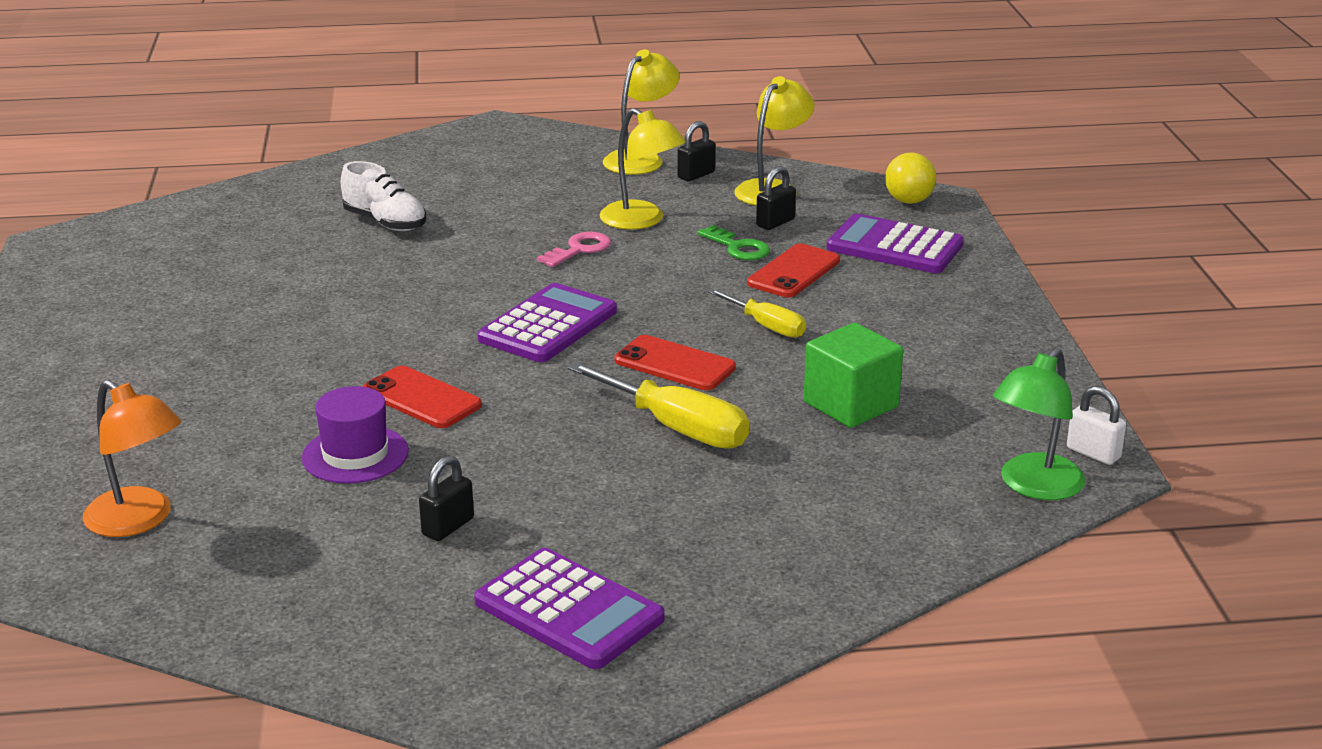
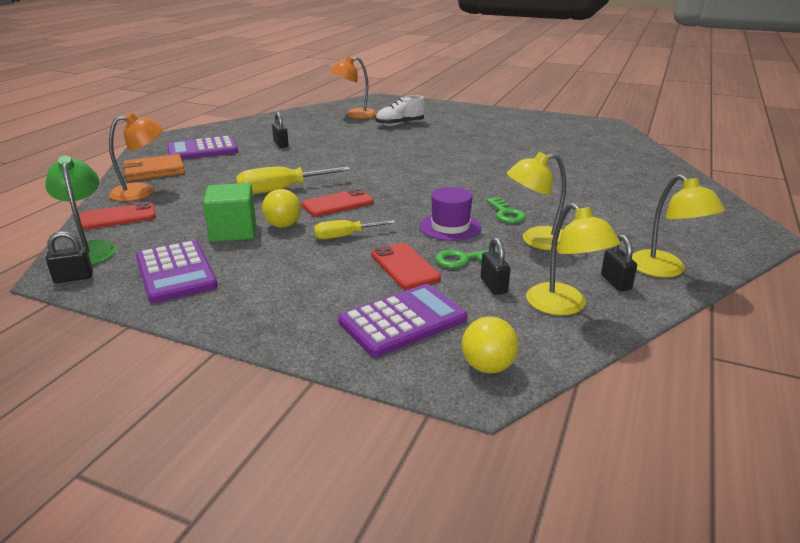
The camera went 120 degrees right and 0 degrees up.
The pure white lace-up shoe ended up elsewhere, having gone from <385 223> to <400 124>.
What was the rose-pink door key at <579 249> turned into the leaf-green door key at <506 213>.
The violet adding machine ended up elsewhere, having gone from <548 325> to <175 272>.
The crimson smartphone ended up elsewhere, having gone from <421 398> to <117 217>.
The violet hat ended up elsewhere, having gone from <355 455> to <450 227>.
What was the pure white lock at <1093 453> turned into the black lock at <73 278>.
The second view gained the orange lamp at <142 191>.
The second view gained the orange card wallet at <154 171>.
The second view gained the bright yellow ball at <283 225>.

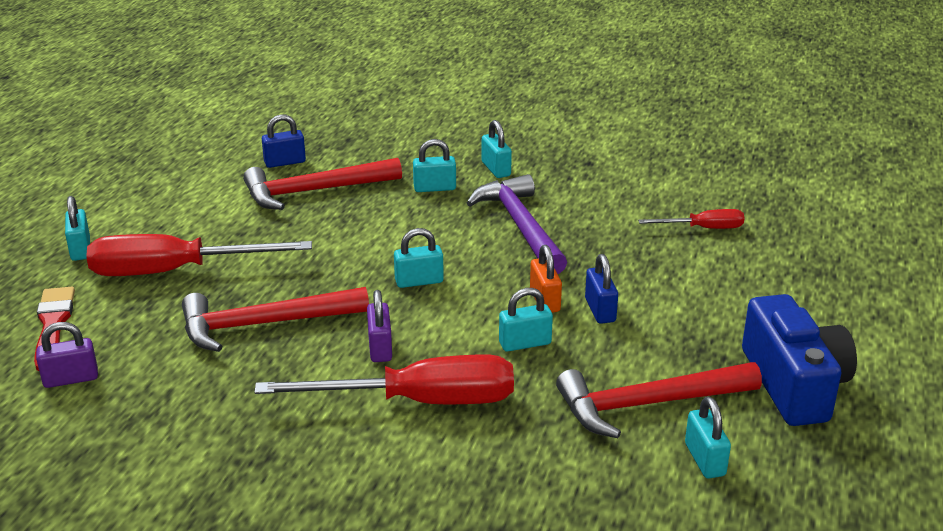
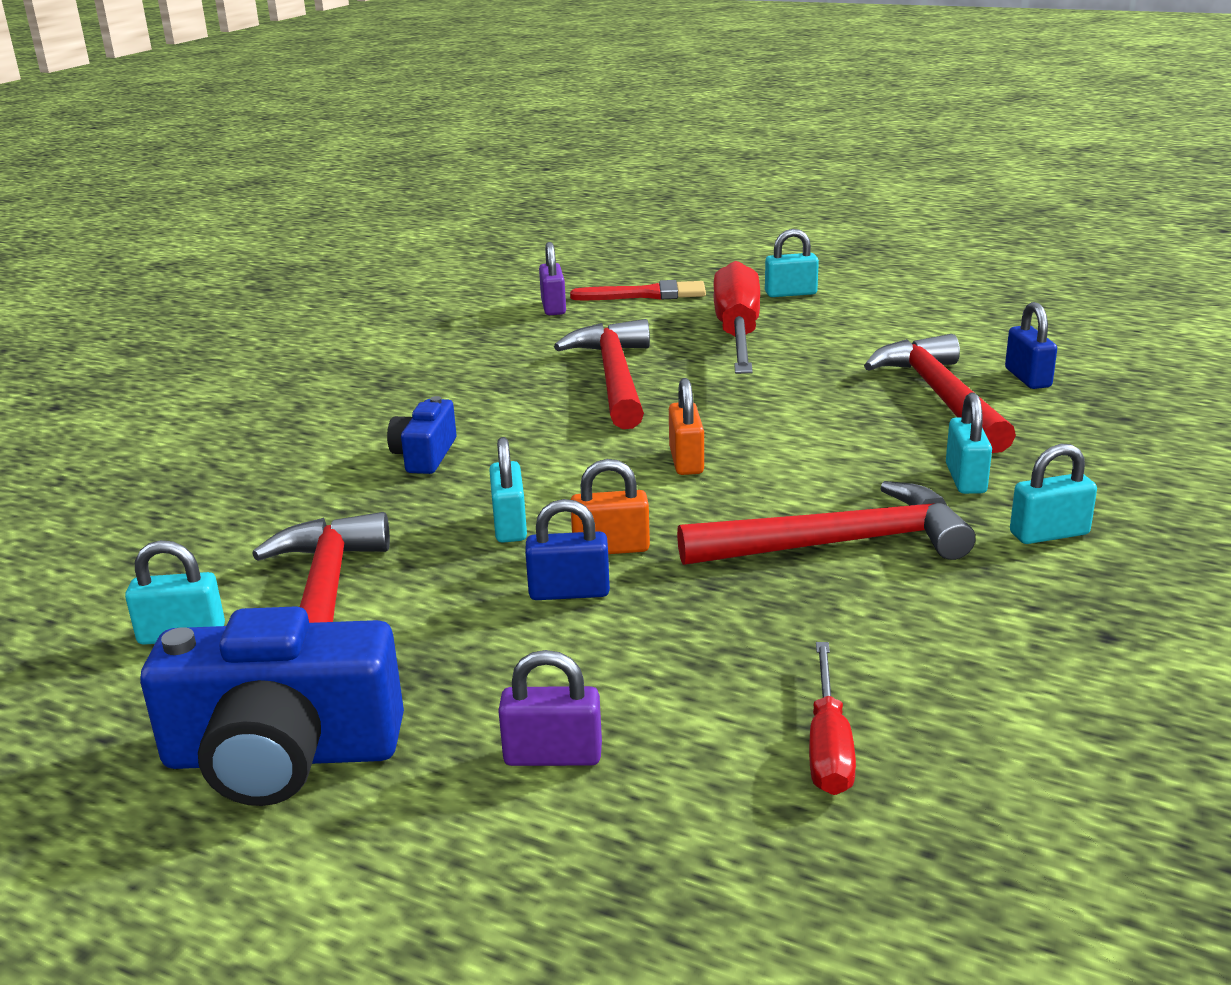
The camera went 100 degrees right and 5 degrees down.
What was the violet hammer at <520 226> turned into the crimson hammer at <840 543>.
What was the aqua lock at <419 281> turned into the orange lock at <686 461>.
The violet lock ended up elsewhere, having gone from <380 348> to <553 755>.
Where the crimson screwdriver stood at <419 402>, the royal blue compact camera came to stand at <425 455>.

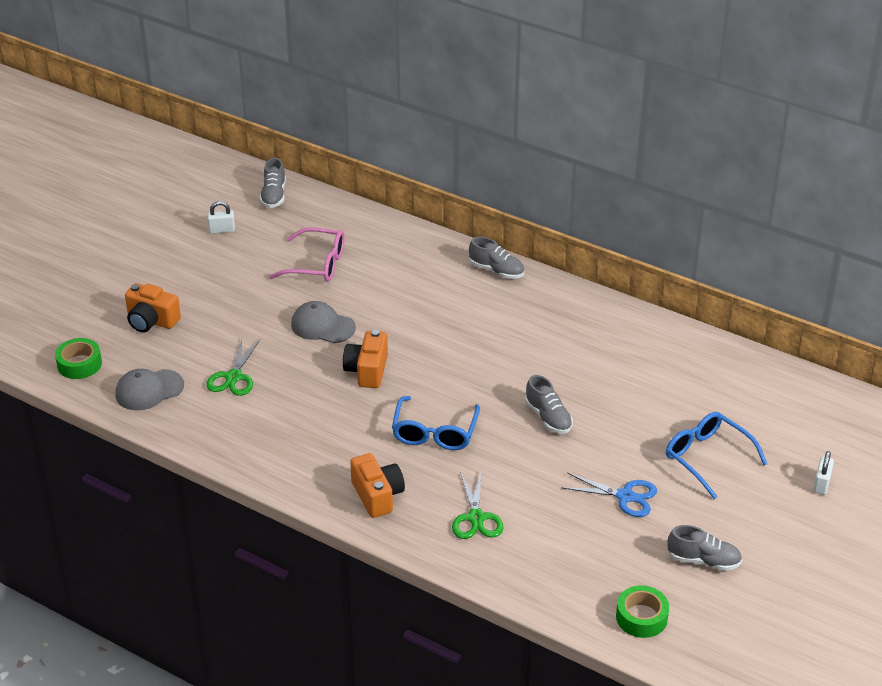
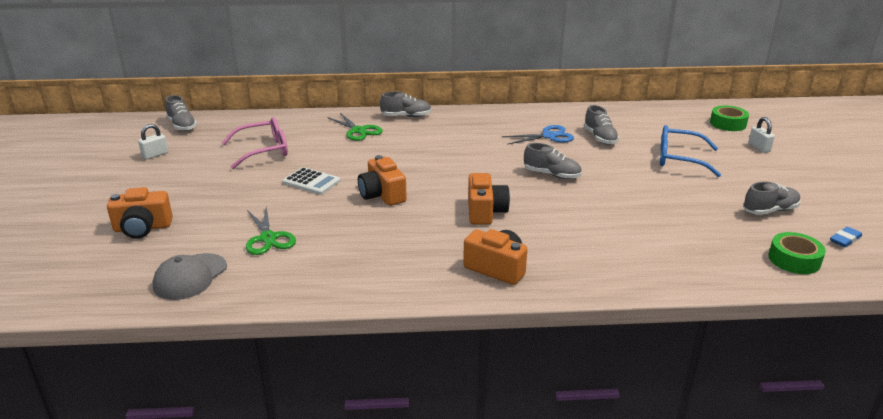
The camera went 35 degrees left and 10 degrees down.
Where the grey cap stood at <322 326>, the pure white adding machine came to stand at <311 182>.
The leaf-green roll of tape ended up elsewhere, having gone from <79 364> to <728 124>.
Where the royal blue spectacles stood at <435 432>, the orange compact camera came to stand at <485 212>.
The leaf-green pair of scissors ended up elsewhere, having gone from <476 518> to <358 131>.
The royal blue pair of scissors ended up elsewhere, having gone from <625 496> to <549 136>.
The second view gained the grey lace-up shoe at <600 138>.
The second view gained the royal blue pencil eraser at <845 239>.

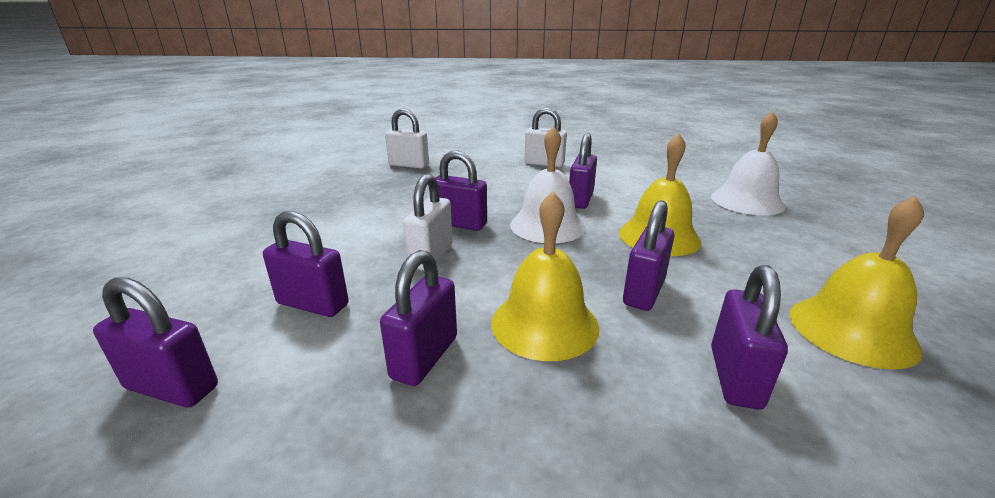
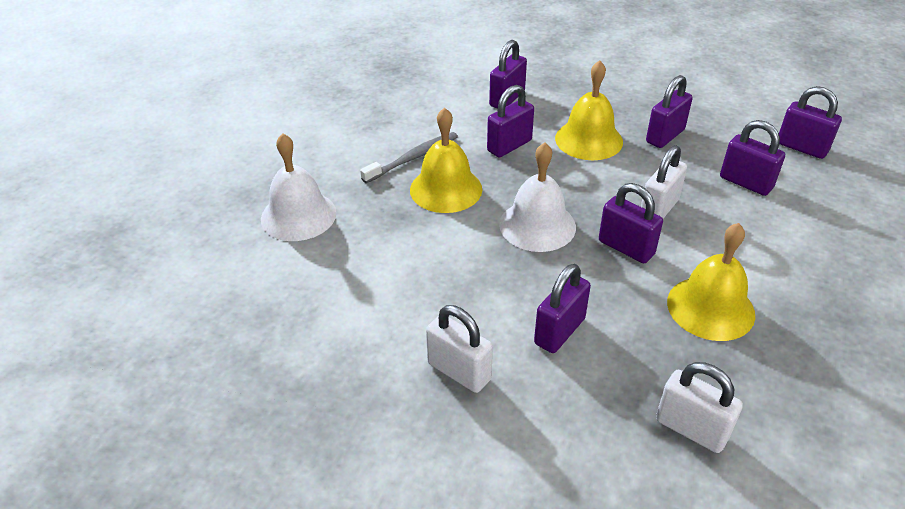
The camera went 160 degrees left and 15 degrees up.
The violet lock ended up elsewhere, having gone from <580 200> to <559 331>.
The bright yellow school bell ended up elsewhere, having gone from <852 330> to <710 308>.
The second view gained the grey toothbrush at <412 158>.

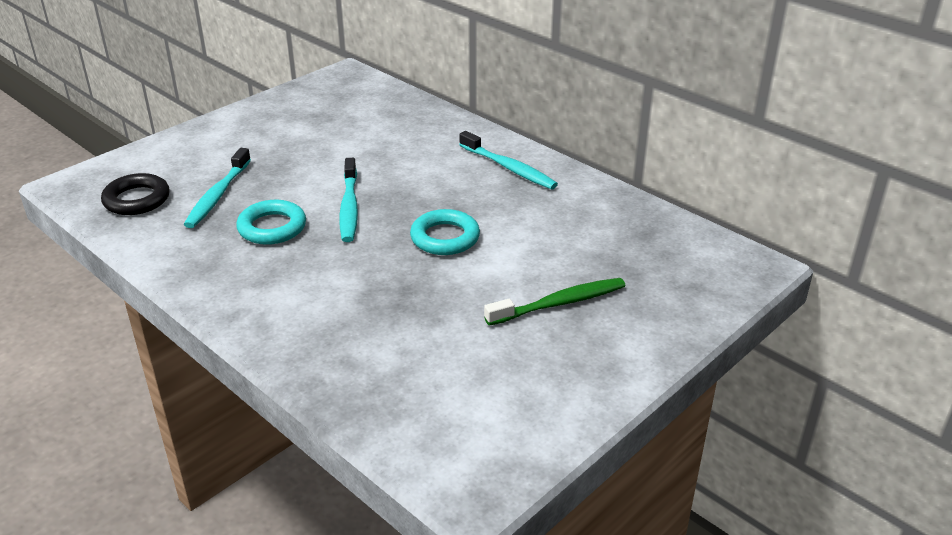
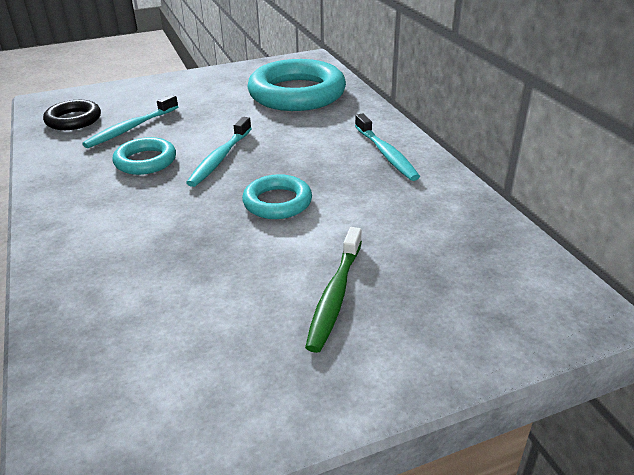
The camera went 25 degrees right and 0 degrees up.
The leaf-green toothbrush at <559 303> ended up facing another way, 105 degrees clockwise from before.
The second view gained the aqua ring at <297 93>.

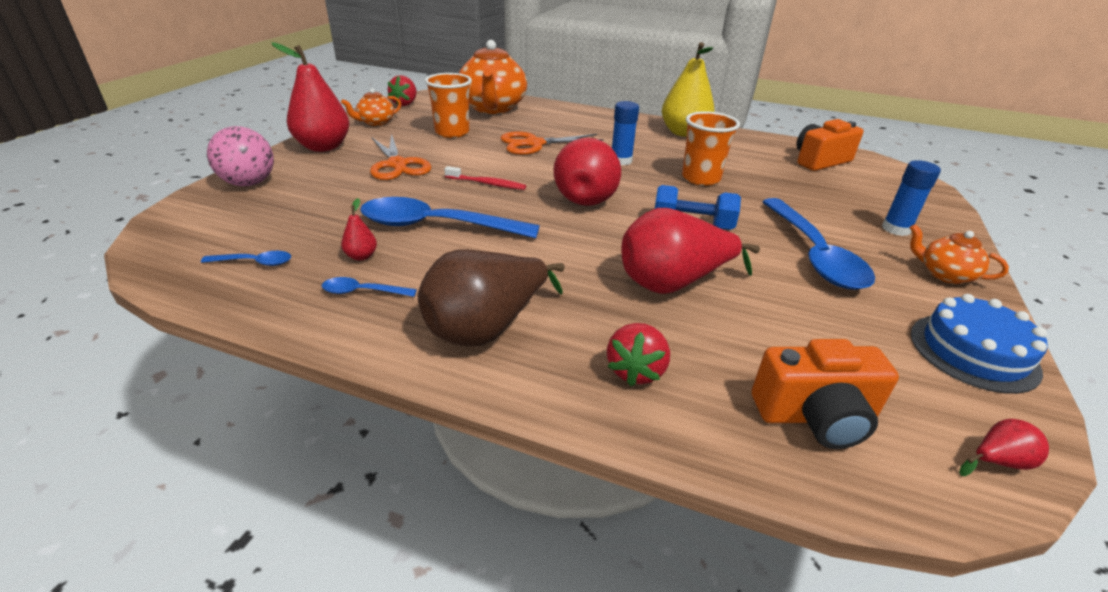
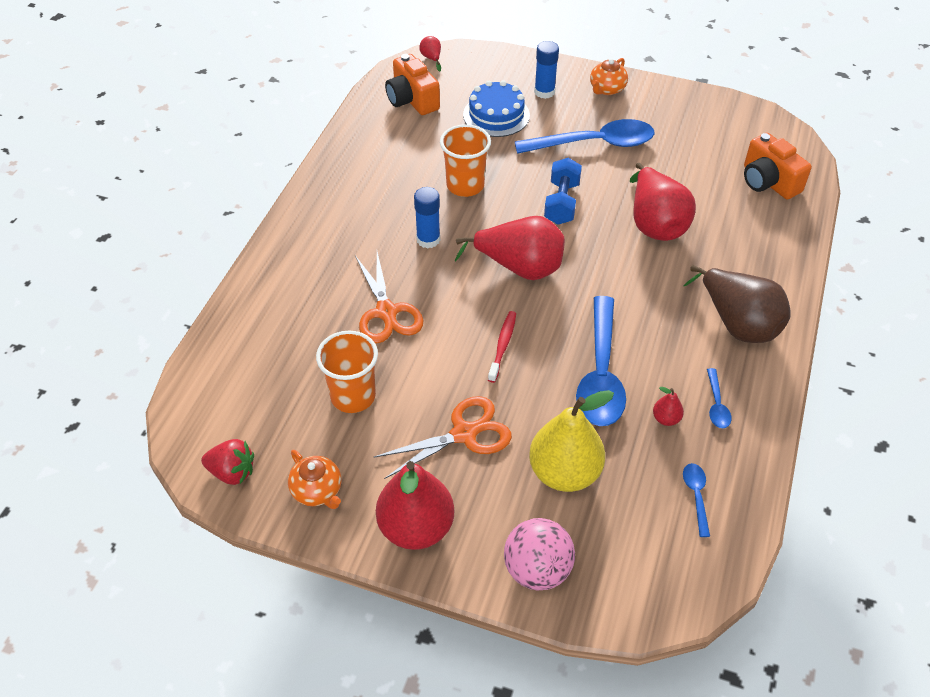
The camera went 90 degrees left and 15 degrees up.
The second view lost the orange tea pot at <492 108>.
The bright yellow pear ended up elsewhere, having gone from <683 133> to <564 473>.
The royal blue cake ended up elsewhere, having gone from <973 352> to <496 115>.
The second view lost the crimson toy strawberry at <636 371>.
The orange compact camera at <815 416> ended up facing another way, 150 degrees clockwise from before.
The crimson pear ended up elsewhere, having gone from <997 461> to <431 58>.

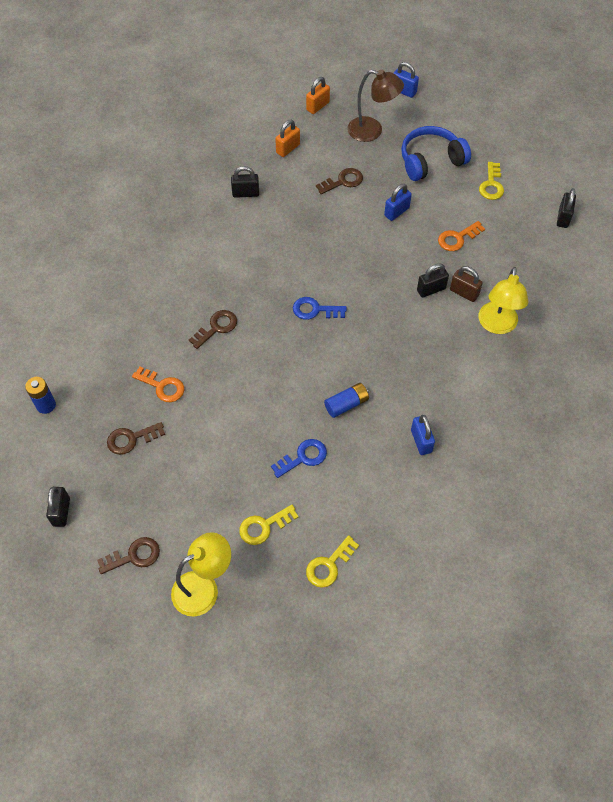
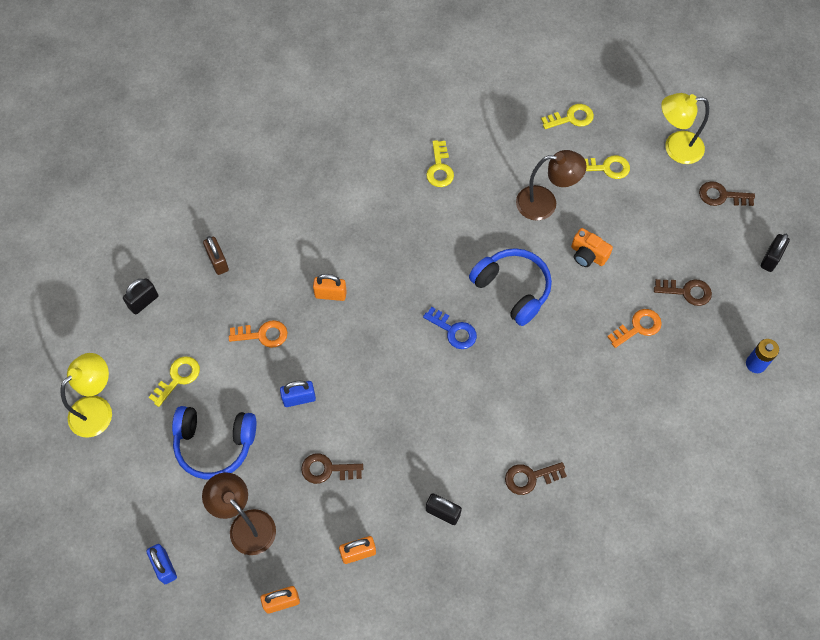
The camera went 150 degrees left and 5 degrees up.
What was the black lock at <431 289> turned into the orange lock at <330 294>.
The dark brown lock ended up elsewhere, having gone from <464 293> to <218 261>.
The bright yellow lamp ended up elsewhere, having gone from <497 325> to <98 409>.
The dark brown door key ended up elsewhere, having gone from <216 327> to <530 477>.
The orange door key at <162 386> ended up facing another way, 90 degrees clockwise from before.
The second view lost the royal blue AA battery at <346 404>.
Where the royal blue lock stood at <421 441>, the bright yellow door key came to stand at <439 168>.
Where the royal blue door key stood at <303 457>, the dark brown lamp came to stand at <545 203>.
The second view gained the orange compact camera at <588 255>.
The second view gained the royal blue headphones at <512 289>.

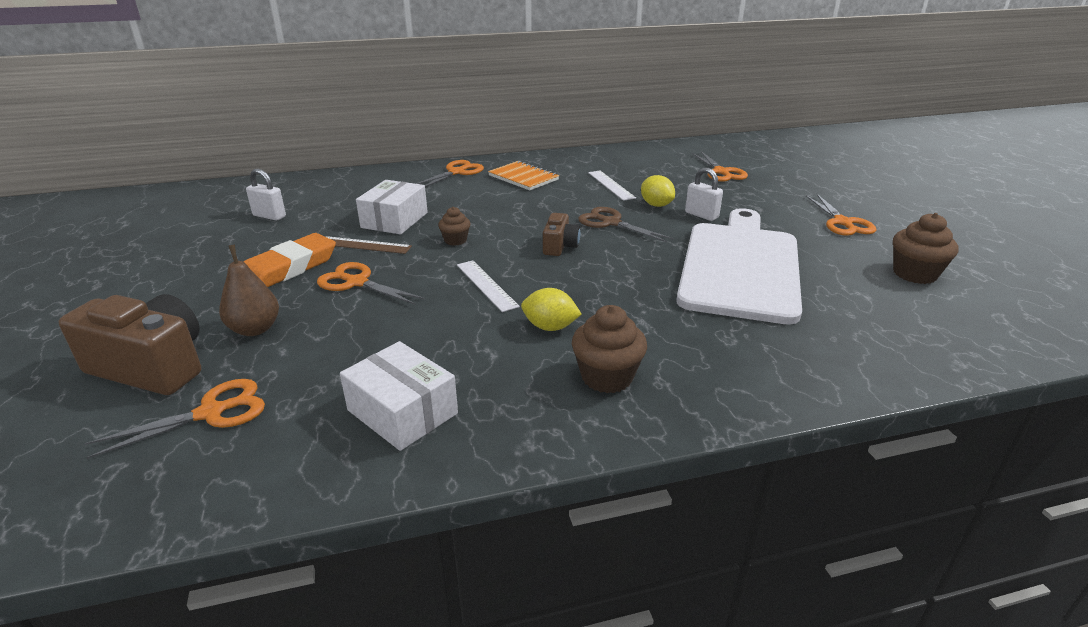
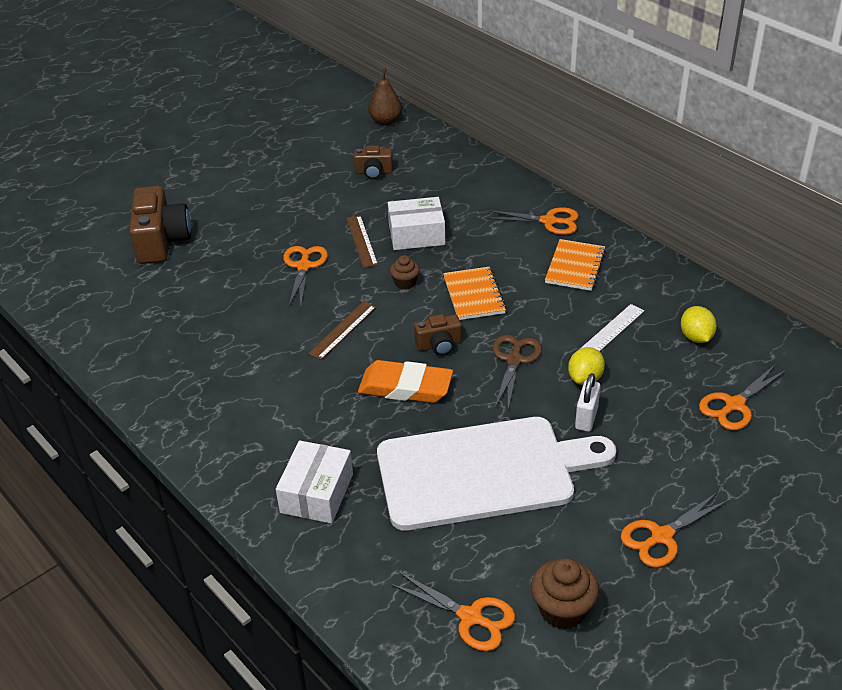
The camera went 65 degrees right and 10 degrees up.
Where the pure white lock stood at <269 216>, the dark brown compact camera came to stand at <374 172>.
The orange pencil eraser ended up elsewhere, having gone from <288 268> to <405 387>.
The dark brown pear ended up elsewhere, having gone from <255 329> to <385 121>.
What was the pure white ruler at <486 285> turned into the dark brown ruler at <343 330>.
The bright yellow citrus fruit ended up elsewhere, having gone from <550 327> to <696 337>.
The second view lost the dark brown cupcake at <607 377>.
The pure white parcel ended up elsewhere, having gone from <402 412> to <316 493>.
The orange pair of scissors ended up elsewhere, having gone from <212 412> to <471 617>.
The second view gained the orange exercise book at <474 295>.

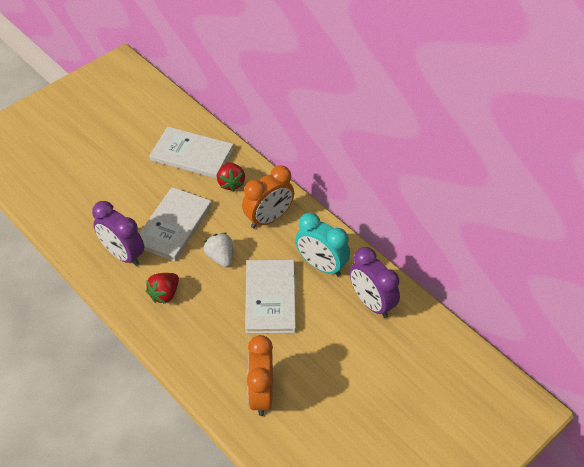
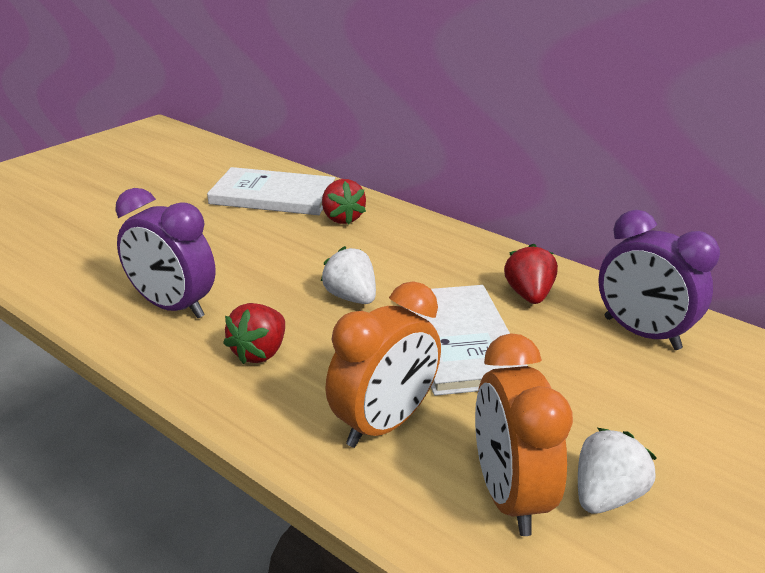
The camera went 10 degrees left and 20 degrees down.
The orange alarm clock ended up elsewhere, having gone from <269 218> to <384 424>.
The second view lost the pure white hardback at <173 225>.
Where the aqua alarm clock stood at <321 265>, the crimson toy strawberry came to stand at <528 295>.
The second view gained the pure white toy strawberry at <606 495>.

